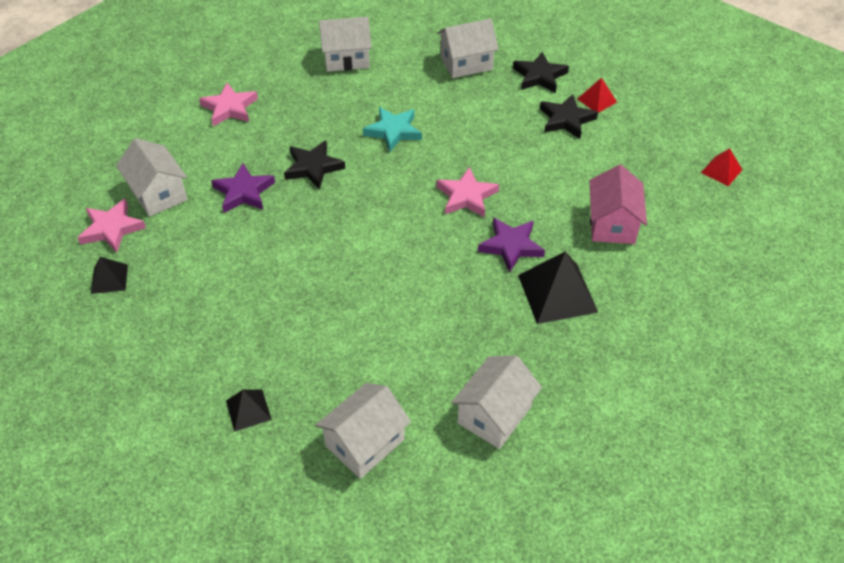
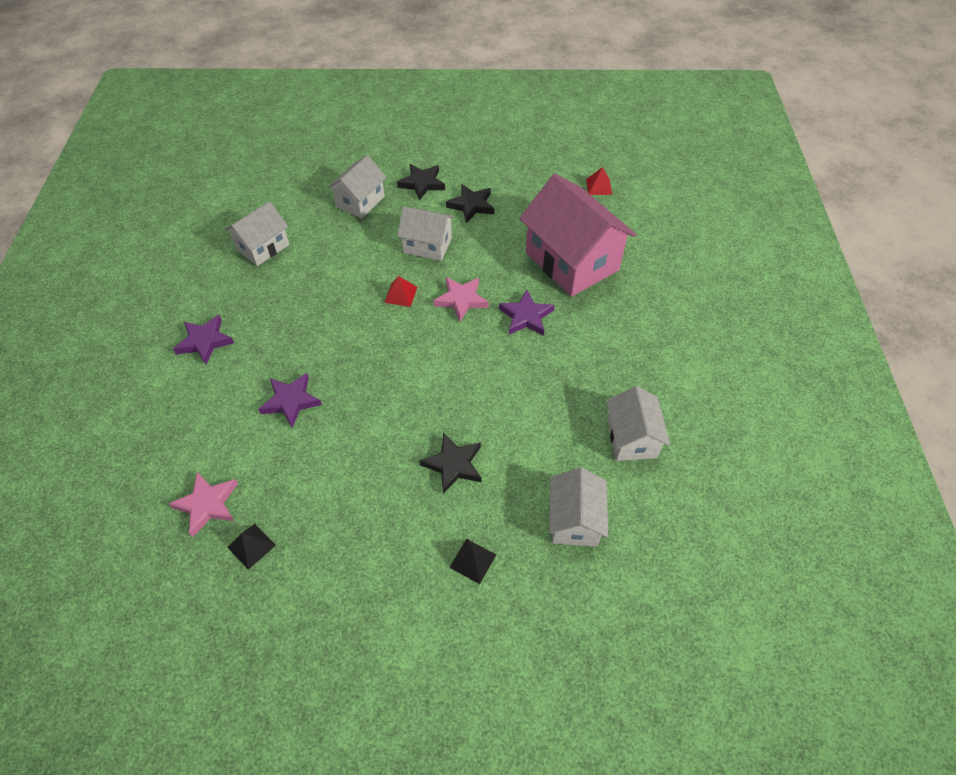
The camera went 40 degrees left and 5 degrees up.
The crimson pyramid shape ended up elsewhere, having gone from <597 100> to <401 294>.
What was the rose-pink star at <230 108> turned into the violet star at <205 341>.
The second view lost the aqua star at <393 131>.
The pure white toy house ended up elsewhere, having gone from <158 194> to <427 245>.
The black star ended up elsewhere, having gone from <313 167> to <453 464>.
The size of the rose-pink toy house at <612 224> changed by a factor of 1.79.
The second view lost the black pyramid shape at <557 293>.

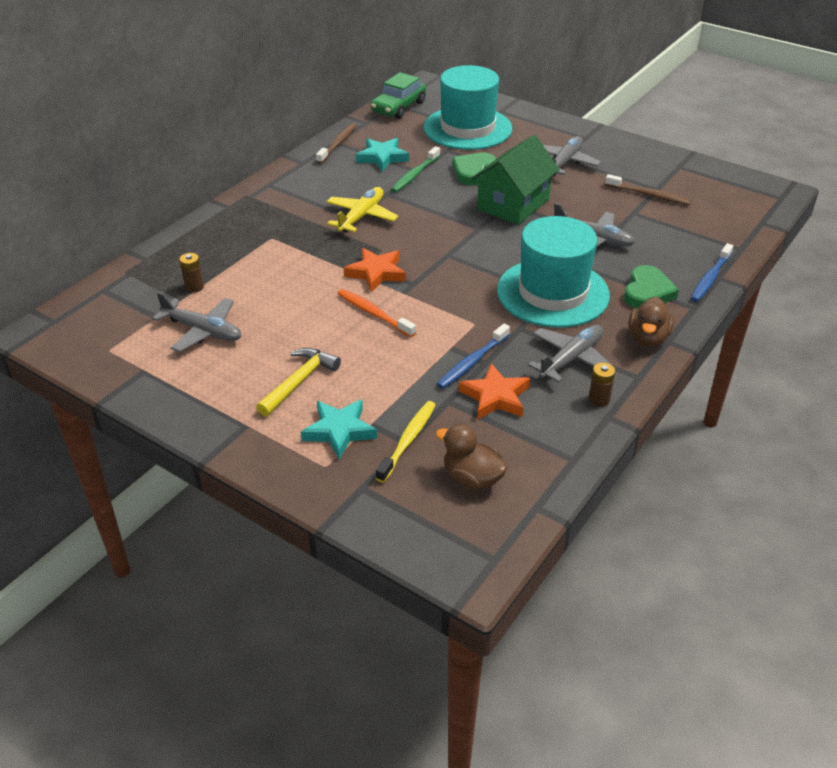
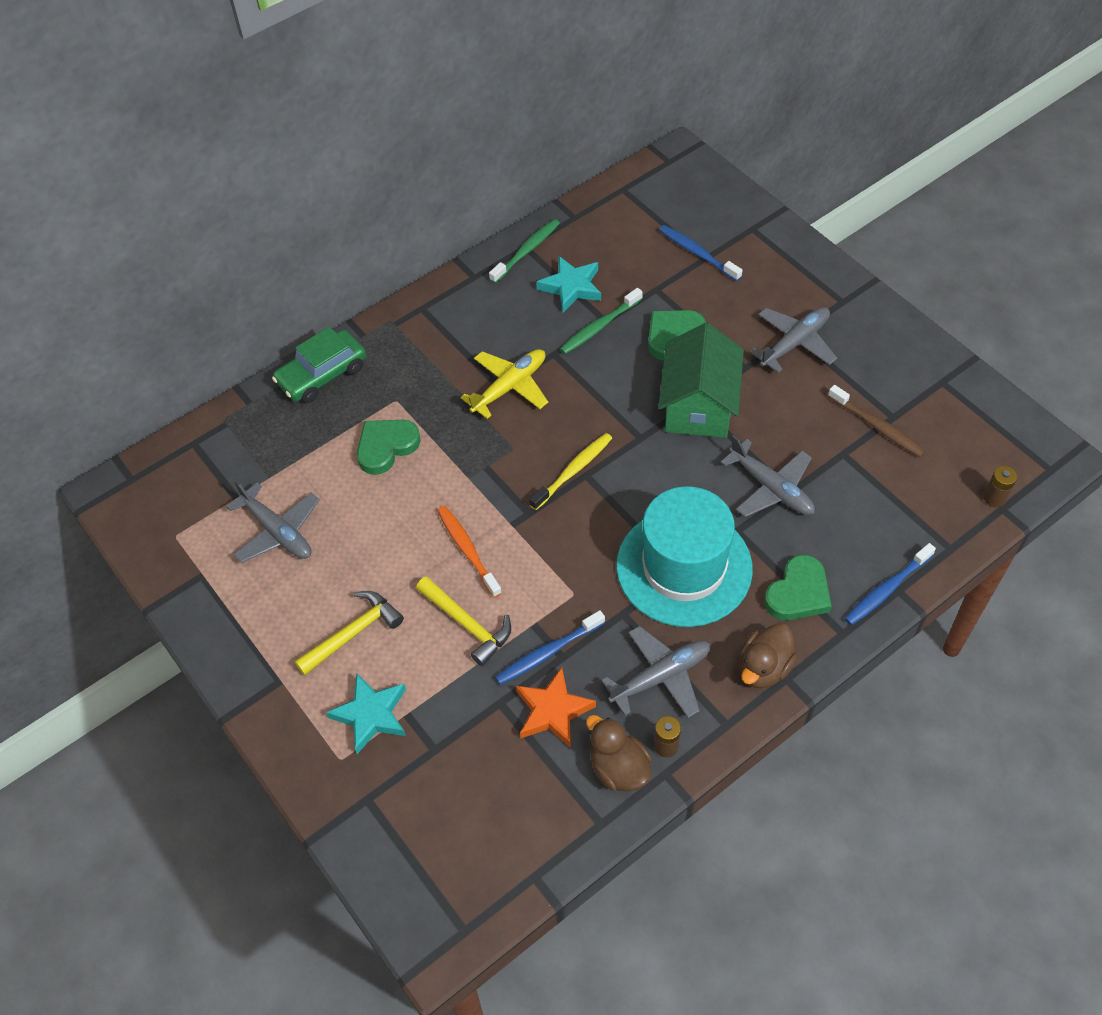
The camera went 20 degrees right and 15 degrees up.
Where the aqua hat stood at <467 128>, the royal blue toothbrush came to stand at <697 253>.
The leaf-green toy car ended up elsewhere, having gone from <398 107> to <322 374>.
What was the dark brown toothbrush at <337 144> turned into the leaf-green toothbrush at <526 251>.
The leaf-green toy house at <513 204> ended up facing another way, 45 degrees counterclockwise from before.
The second view lost the orange star at <376 273>.
The dark brown AA battery ended up elsewhere, having gone from <194 287> to <994 498>.
The bright yellow toothbrush ended up elsewhere, having gone from <408 440> to <573 471>.
The dark brown toy duck ended up elsewhere, having gone from <472 478> to <618 768>.
The second view gained the leaf-green love heart at <386 447>.
The second view gained the bright yellow hammer at <467 624>.

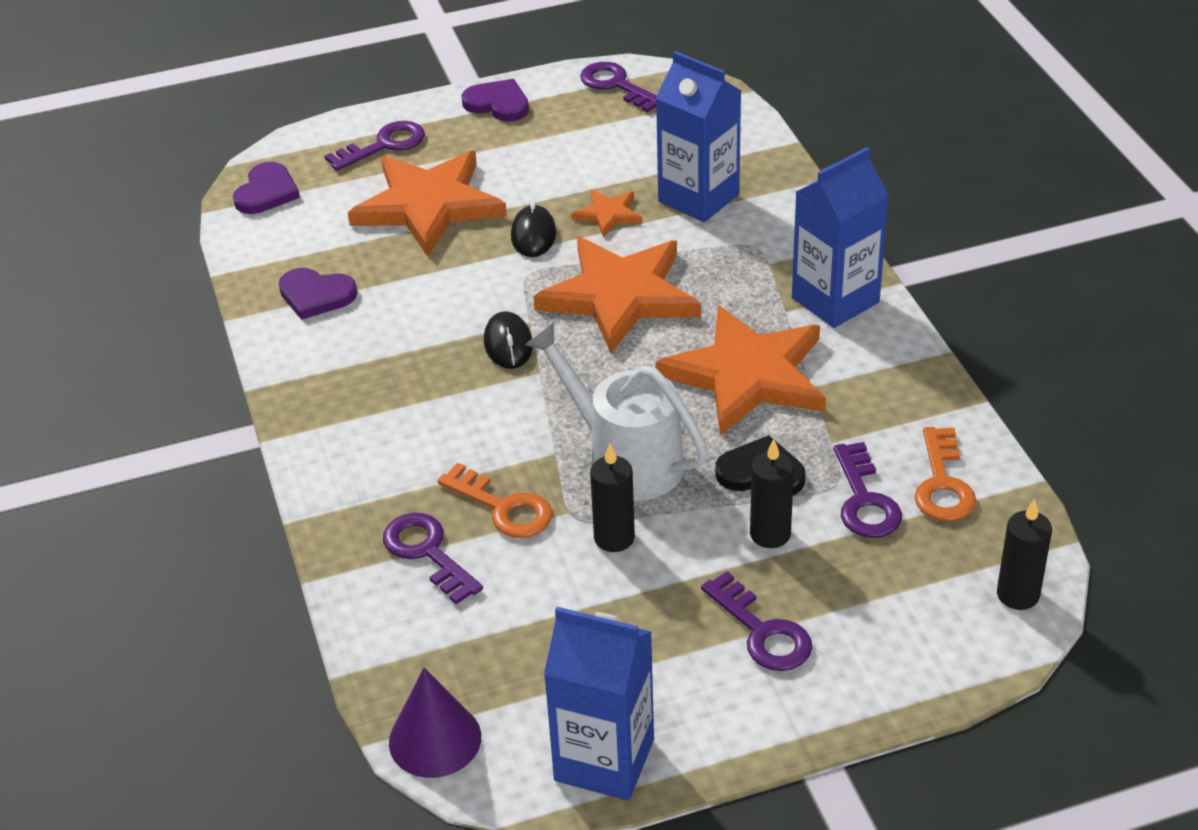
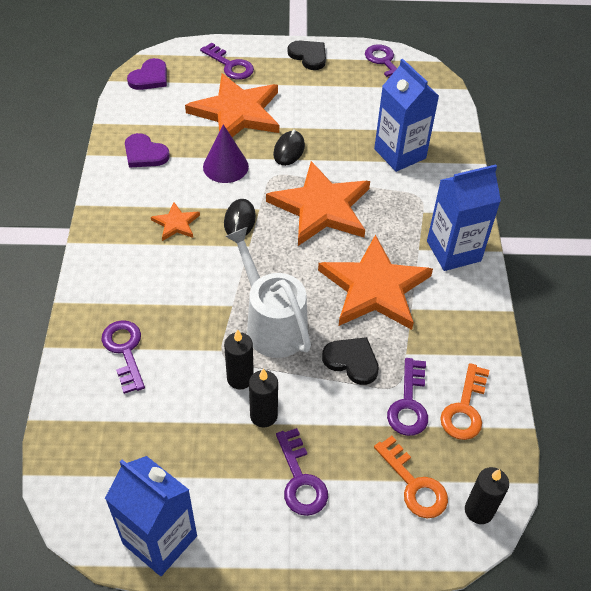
The camera went 15 degrees right and 10 degrees up.
What was the violet love heart at <498 104> turned into the black love heart at <308 56>.
The violet door key at <384 145> ended up facing another way, 60 degrees clockwise from before.
The orange star ended up elsewhere, having gone from <608 214> to <176 223>.
The black candle ended up elsewhere, having gone from <770 534> to <263 415>.
The orange door key ended up elsewhere, having gone from <503 507> to <414 484>.
The violet solid cone ended up elsewhere, having gone from <435 739> to <225 166>.

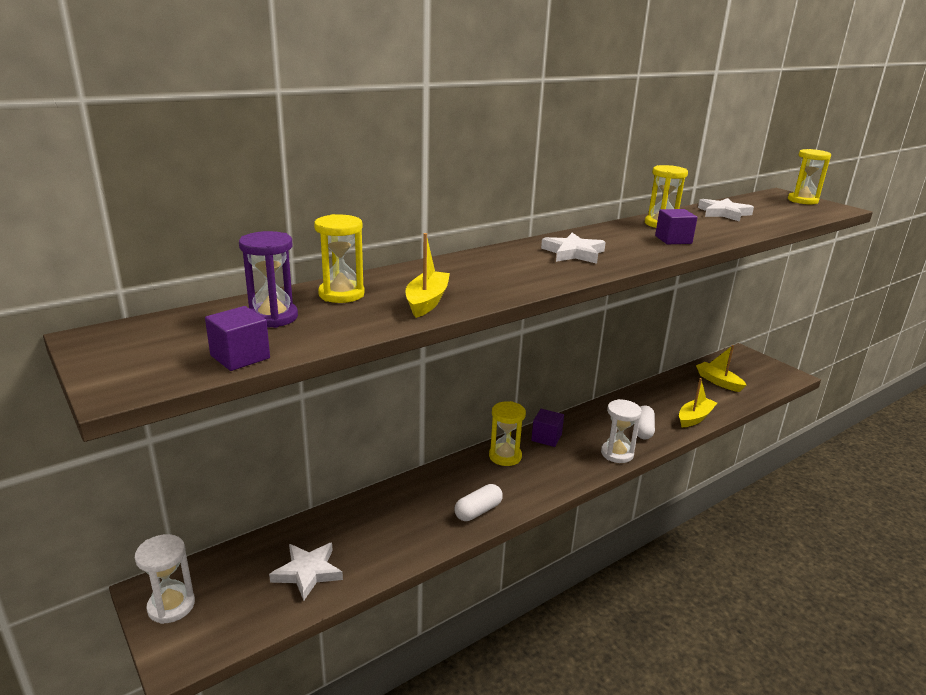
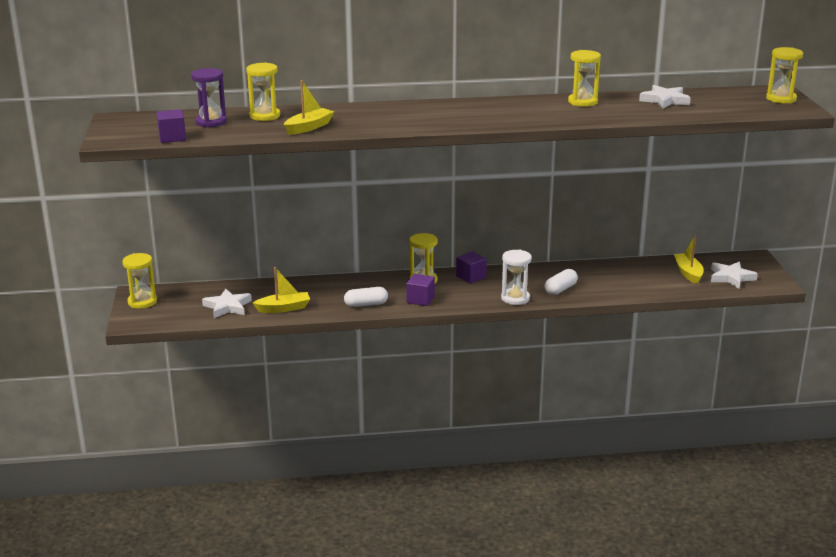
The camera went 30 degrees right and 0 degrees up.
The violet block ended up elsewhere, having gone from <673 240> to <420 299>.
The pure white star ended up elsewhere, having gone from <573 253> to <731 277>.
The bright yellow sailboat ended up elsewhere, having gone from <694 418> to <283 308>.
What was the pure white sand timer at <171 606> turned into the bright yellow sand timer at <142 302>.

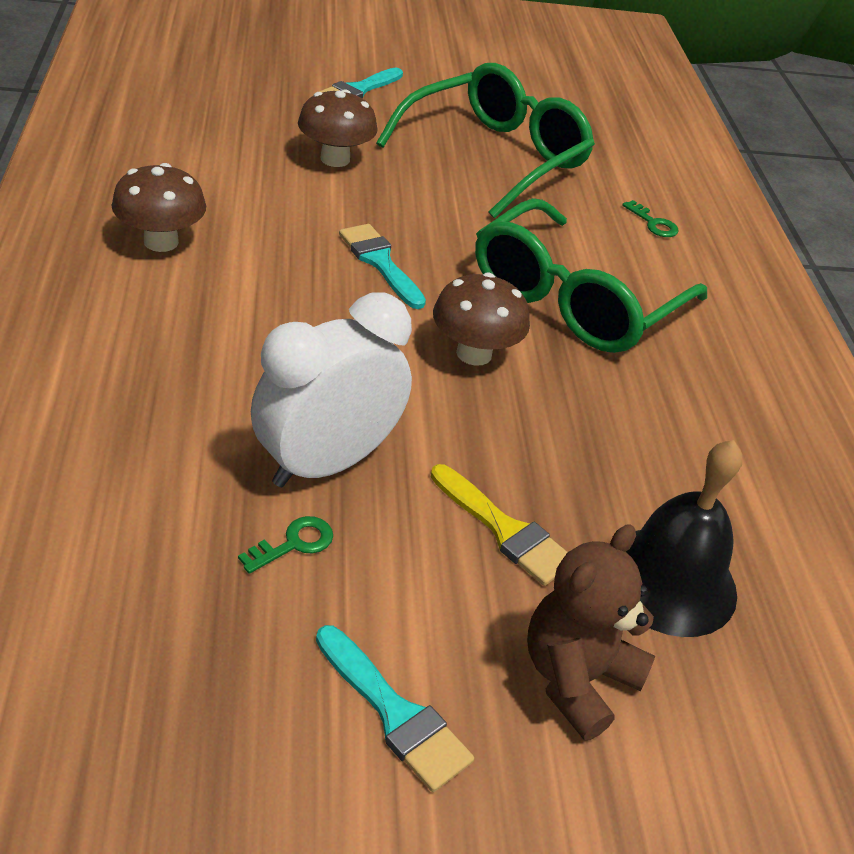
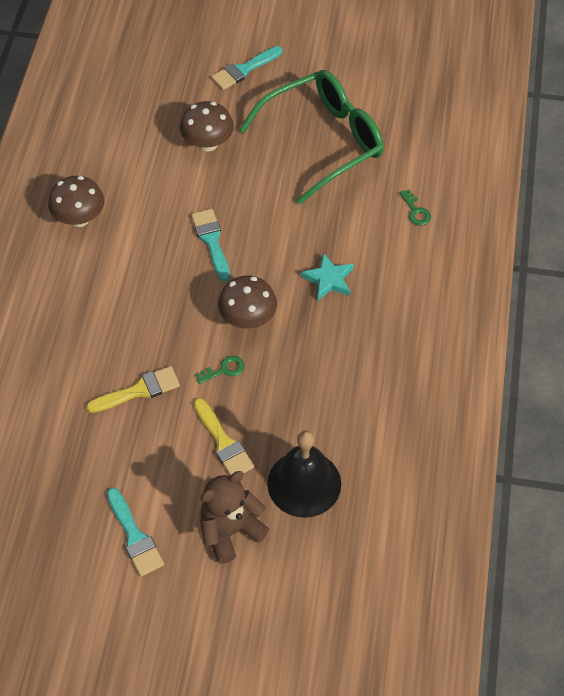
The camera went 20 degrees right and 15 degrees up.
Where the leaf-green spectacles stood at <574 300>, the aqua star came to stand at <329 279>.
Where the pure white alarm clock stood at <326 463>, the bright yellow brush came to stand at <139 390>.
The leaf-green door key ended up elsewhere, having gone from <294 544> to <224 370>.

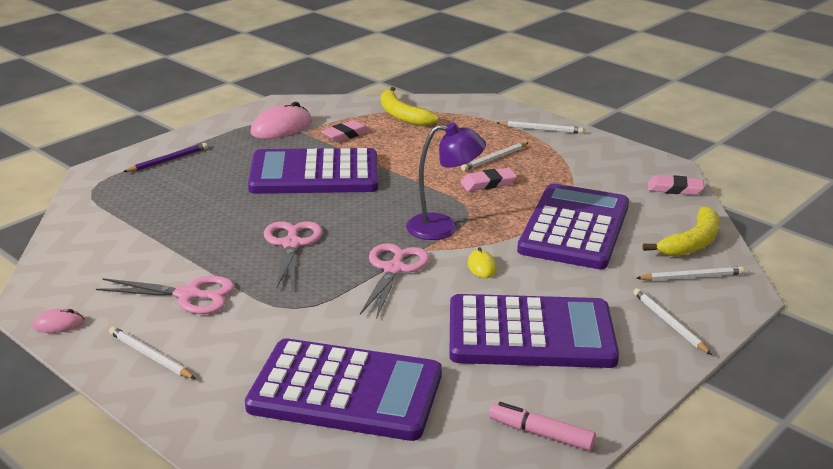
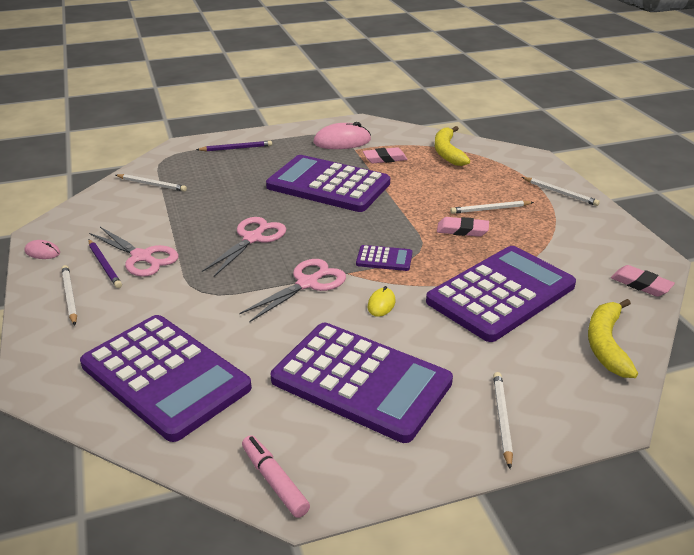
The camera went 30 degrees right and 5 degrees up.
Where the violet lamp stood at <443 227>, the violet adding machine came to stand at <384 259>.
The bright yellow toy banana at <692 242> ended up facing another way, 120 degrees clockwise from before.
The pure white lead pencil ended up elsewhere, having gone from <691 277> to <151 184>.
The second view gained the violet lead pencil at <104 265>.

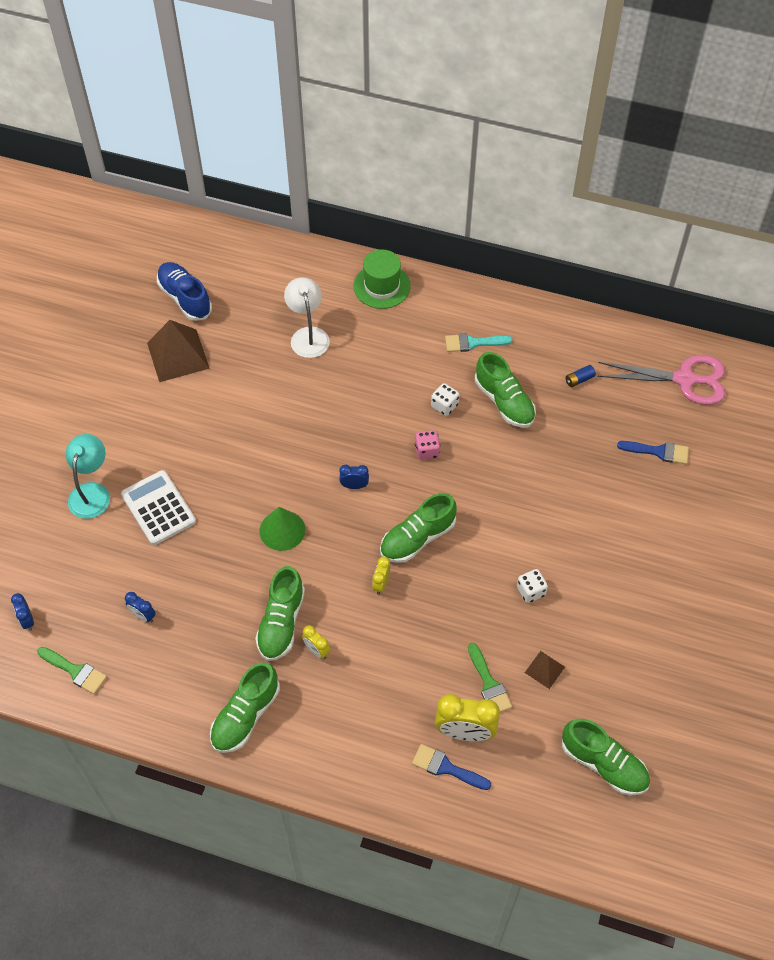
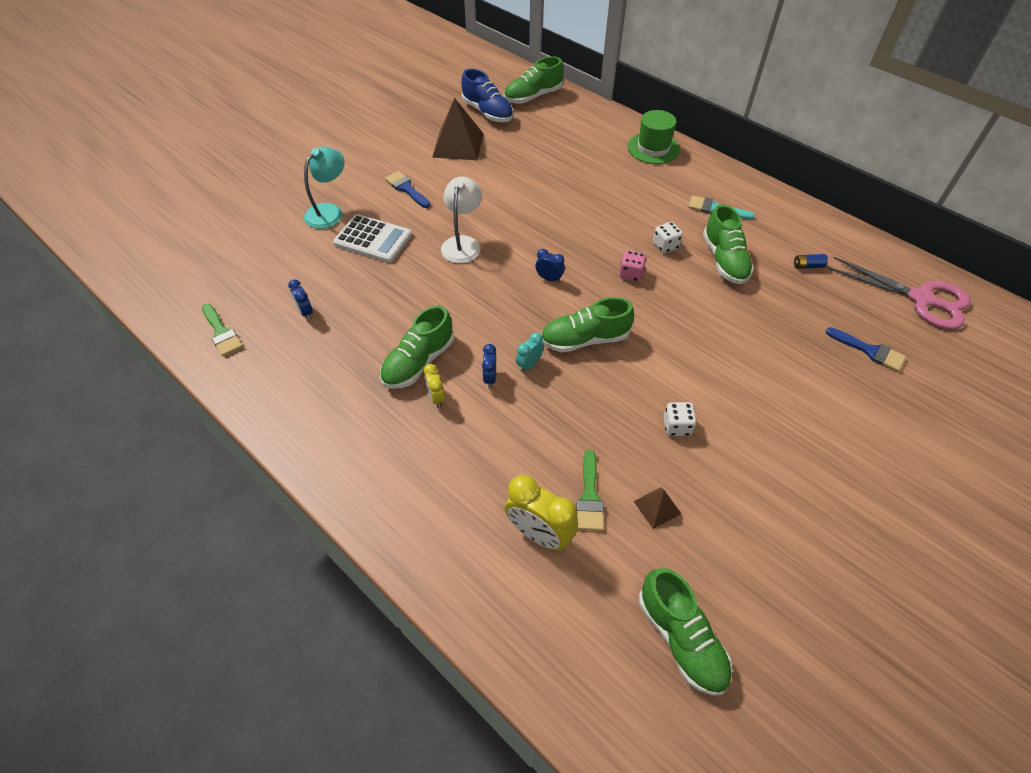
The camera went 25 degrees right and 5 degrees down.
The royal blue lace-up shoe at <185 298> ended up facing another way, 150 degrees clockwise from before.
The pure white lamp ended up elsewhere, having gone from <308 335> to <463 243>.
The pure white adding machine at <158 508> ended up facing another way, 120 degrees clockwise from before.
The second view lost the leaf-green solid cone at <282 530>.
What was the bright yellow alarm clock at <381 584> turned into the aqua alarm clock at <529 364>.
The royal blue alarm clock ended up elsewhere, having gone from <27 620> to <490 378>.
The leaf-green lace-up shoe ended up elsewhere, having gone from <245 715> to <533 96>.
The royal blue brush ended up elsewhere, having gone from <446 767> to <406 188>.

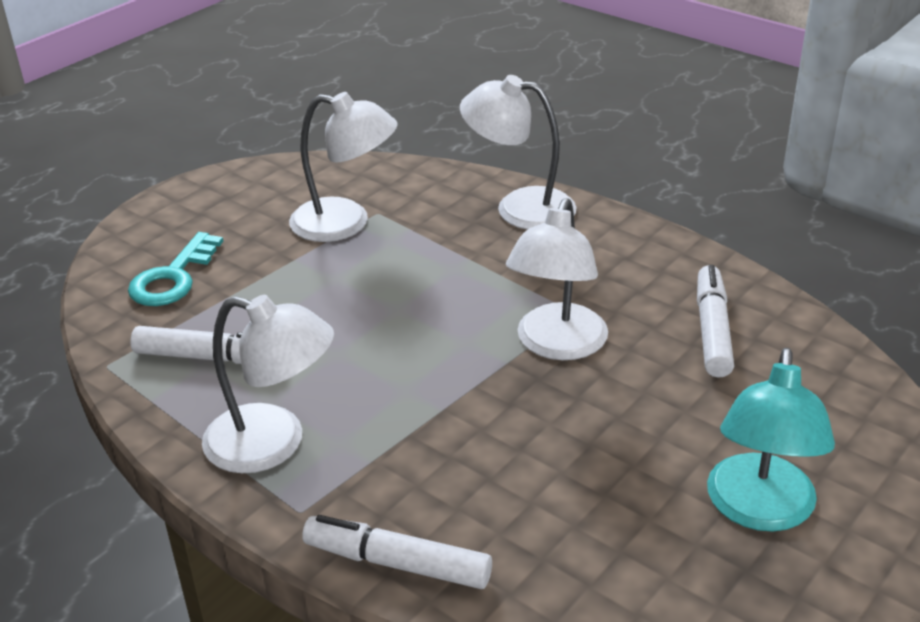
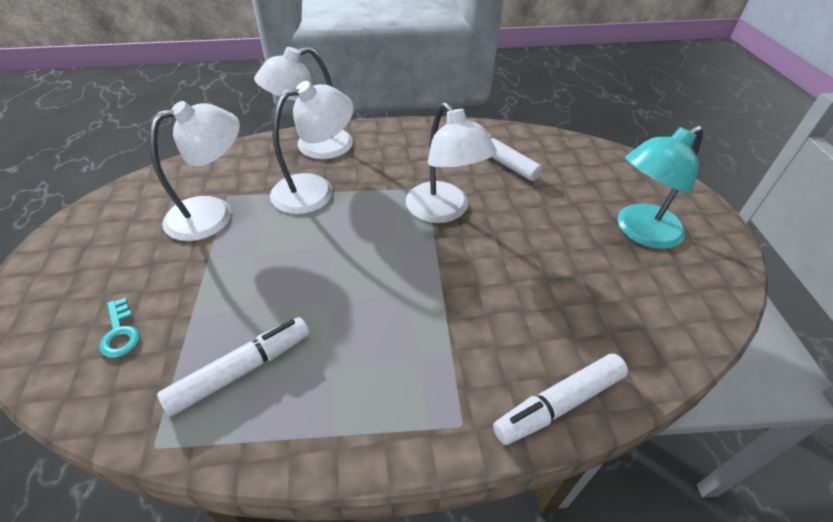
The camera went 50 degrees left and 10 degrees up.
The size of the aqua door key at <173 278> changed by a factor of 0.61.
The pure white lamp ended up elsewhere, having gone from <273 444> to <315 190>.
The aqua lamp at <759 510> ended up facing another way, 90 degrees clockwise from before.

